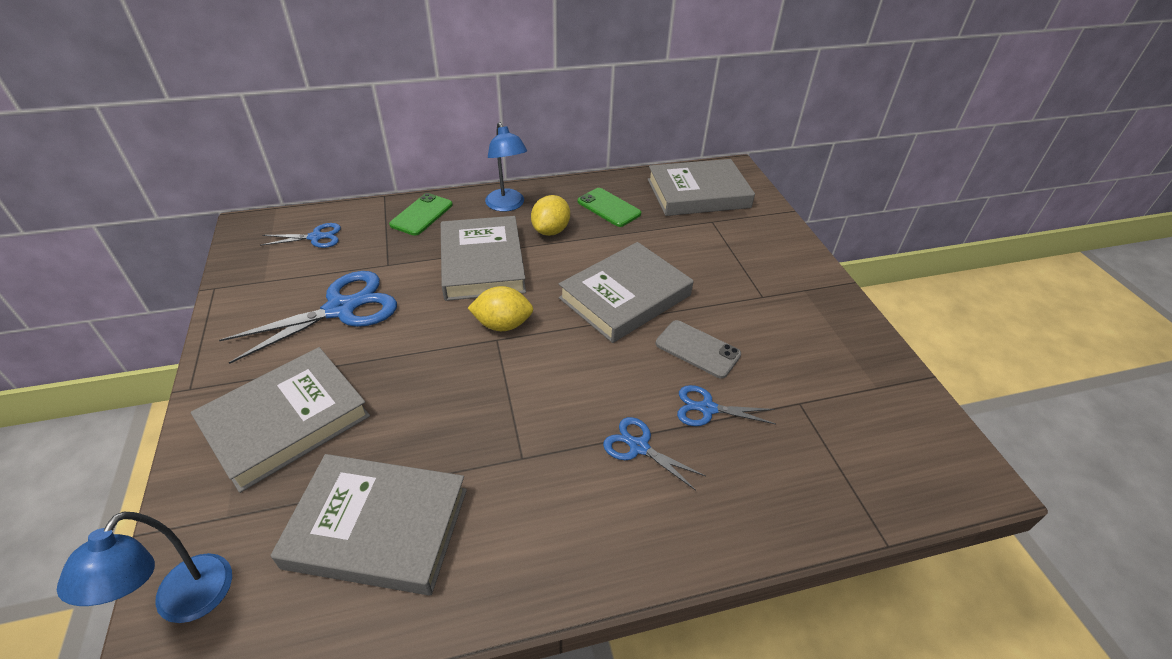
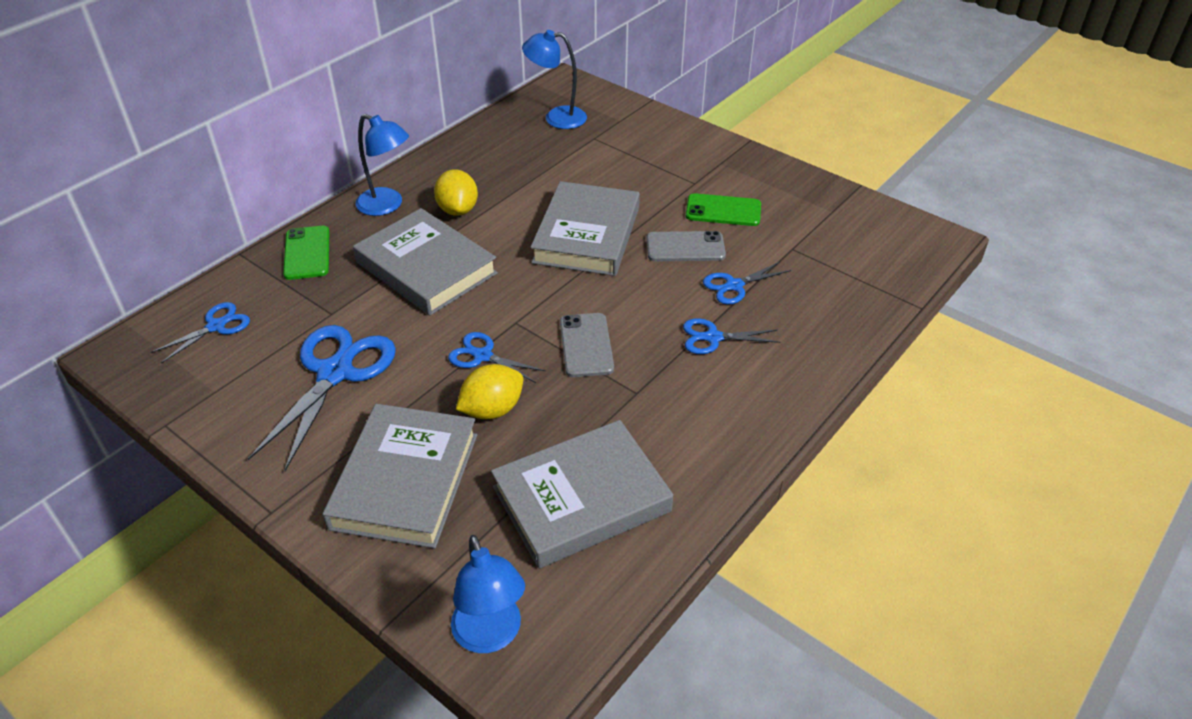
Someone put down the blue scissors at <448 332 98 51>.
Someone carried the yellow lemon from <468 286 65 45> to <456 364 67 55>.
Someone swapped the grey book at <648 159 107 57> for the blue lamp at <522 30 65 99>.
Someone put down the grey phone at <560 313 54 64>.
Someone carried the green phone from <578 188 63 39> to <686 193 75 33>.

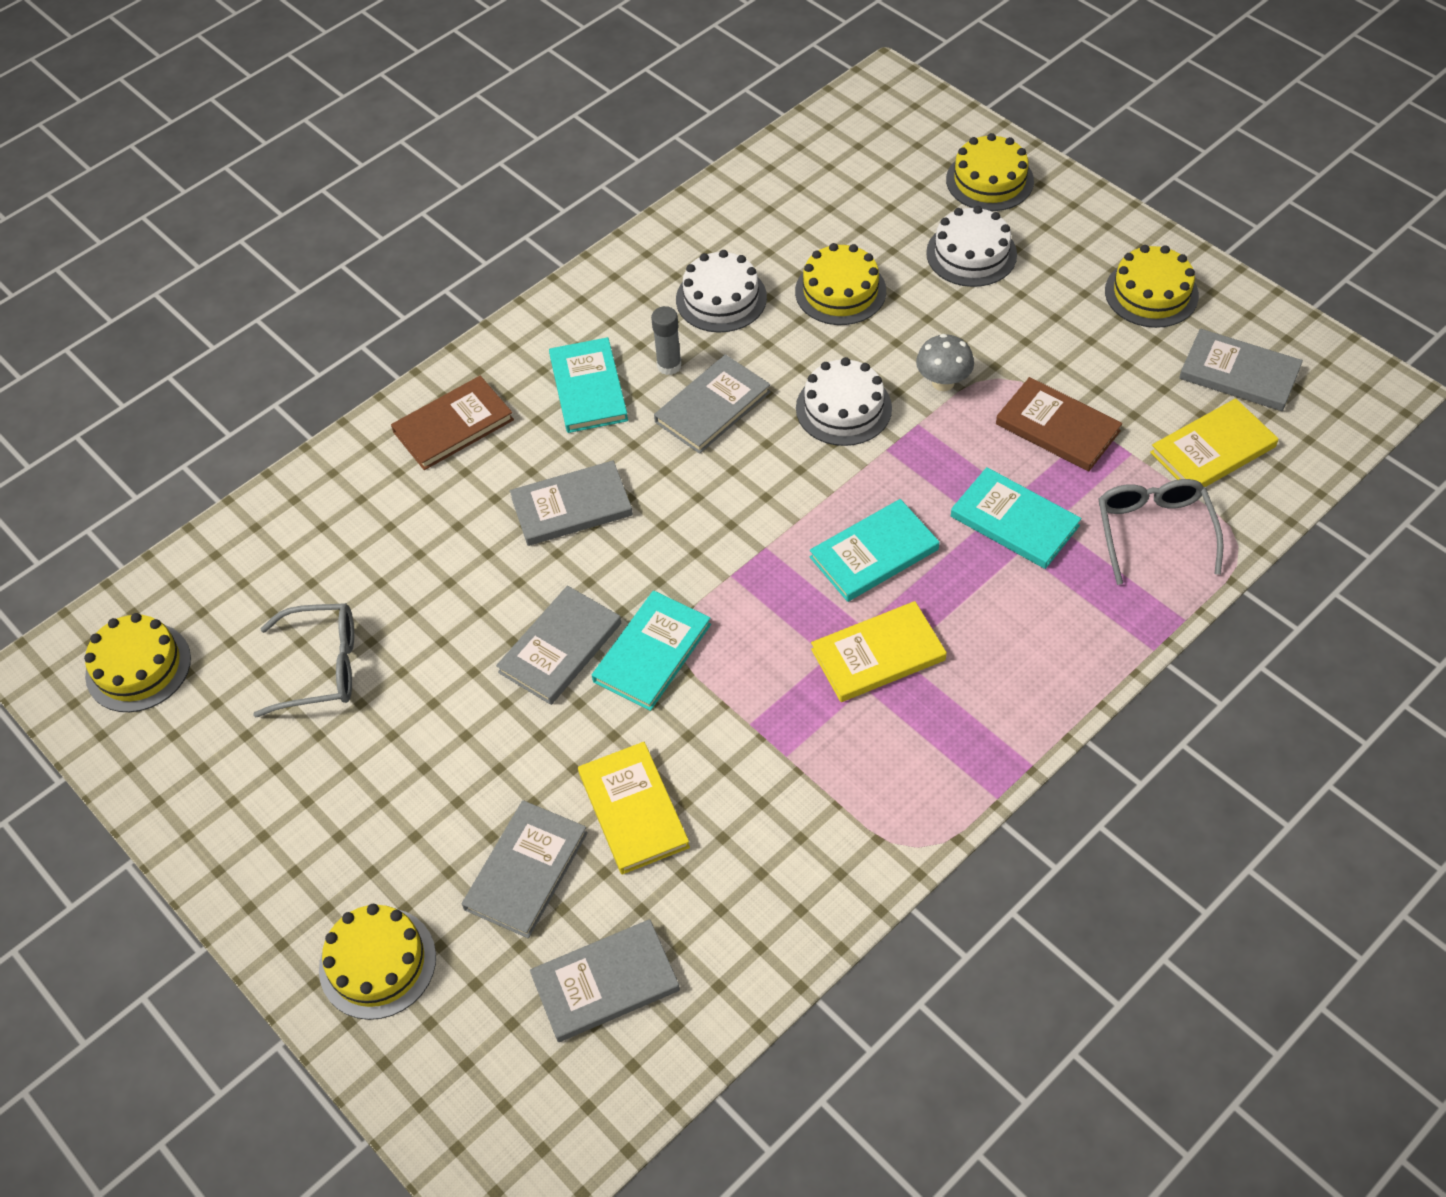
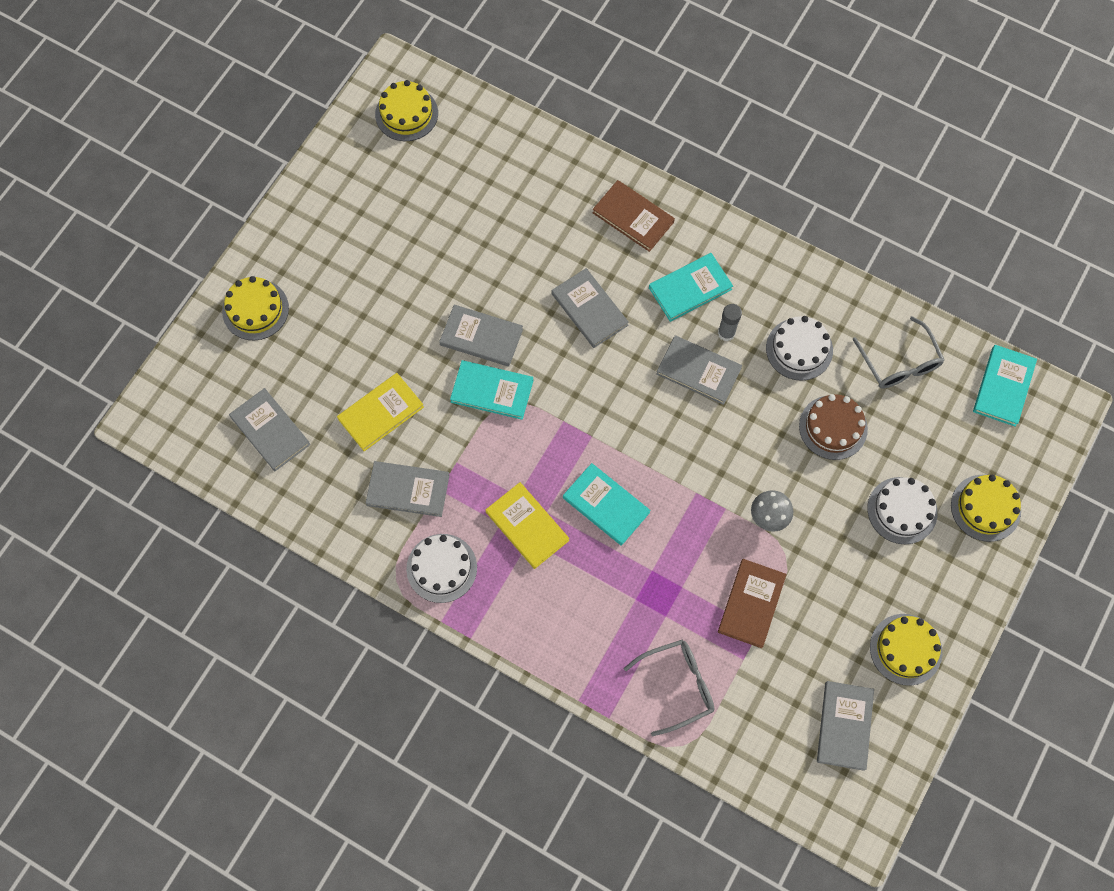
Someone carried the grey book from <462 800 126 138> to <366 461 84 56>.
Someone carried the white cake from <796 357 96 89> to <406 534 71 69>.
Someone repainted the yellow cake at <795 243 91 82>, which became the brown cake at <799 394 69 66>.
Someone carried the grey glasses from <253 603 101 115> to <852 316 92 72>.
Someone carried the turquoise book from <951 467 130 102> to <973 345 64 82>.
Someone took away the yellow book at <1150 398 128 89>.

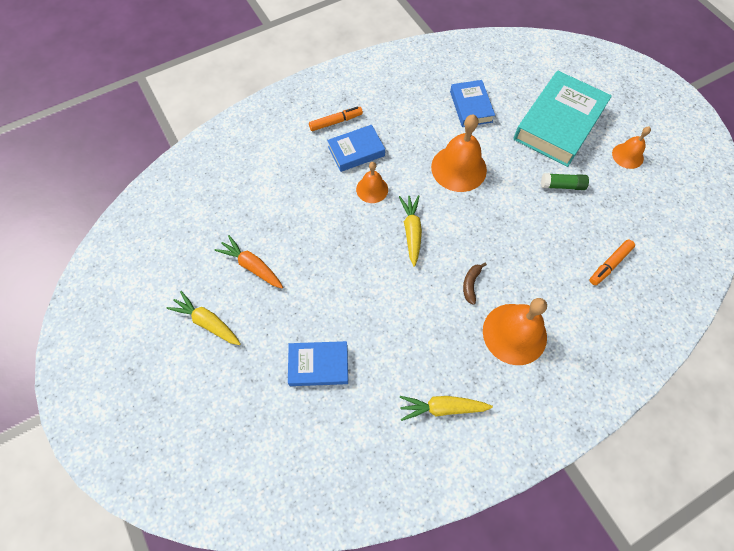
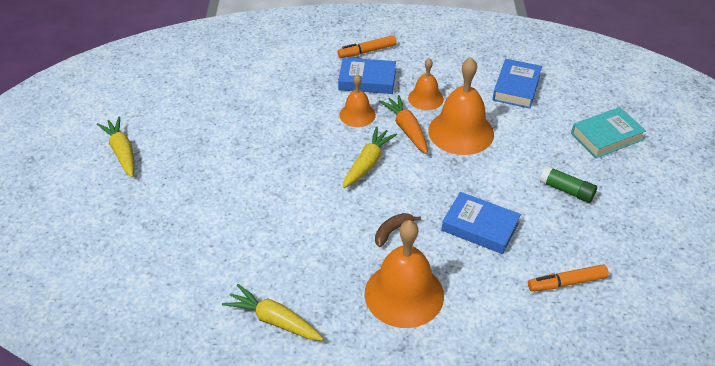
Someone rotated the orange marker at <309 106 54 25> by 150 degrees clockwise.
Someone carried the orange carrot from <215 235 68 53> to <379 95 49 59>.
Someone carried the orange bell from <612 127 39 42> to <408 58 36 52>.
Someone carried the blue book from <288 341 60 45> to <442 192 79 62>.
Someone scaled the turquoise book at <513 71 99 96> by 0.55.

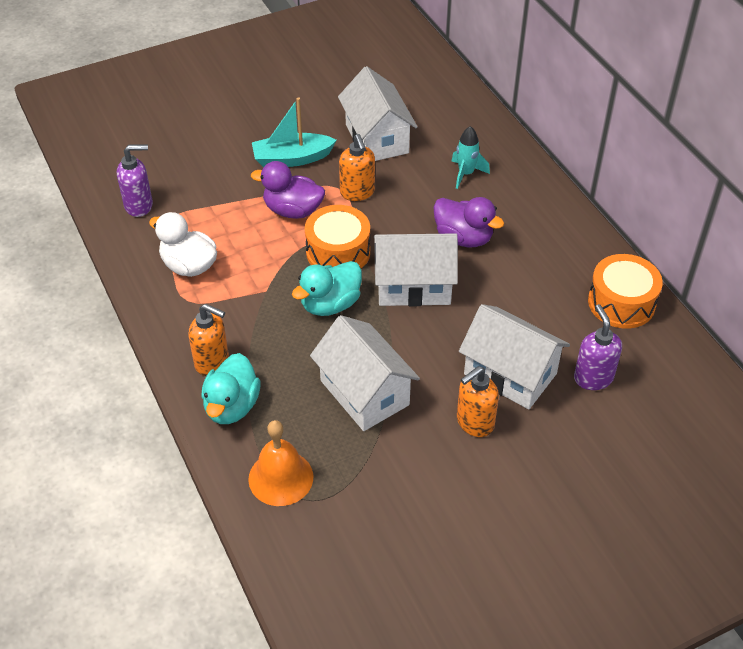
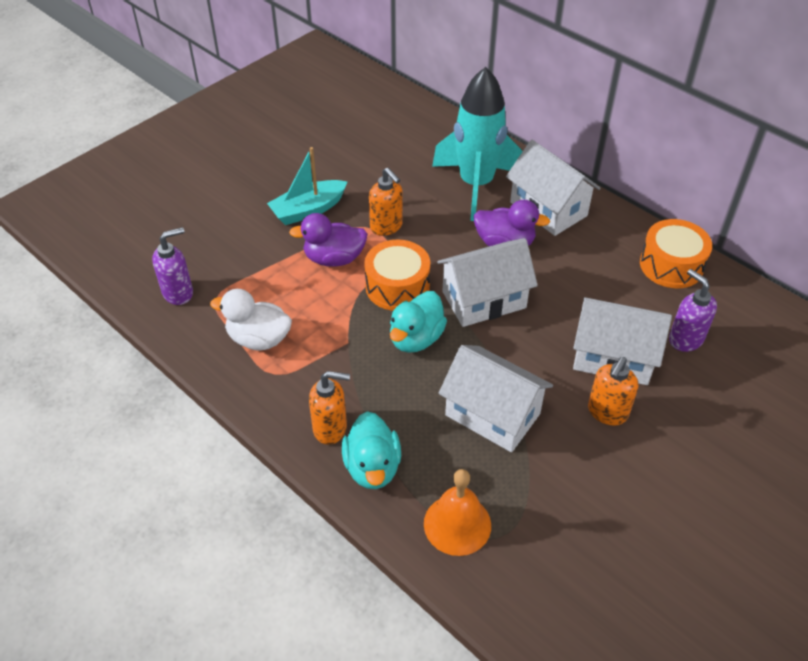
Someone scaled the turquoise rocket at <451 126 39 63> by 2.31.
Someone carried the white house from <338 66 80 95> to <506 140 95 96>.

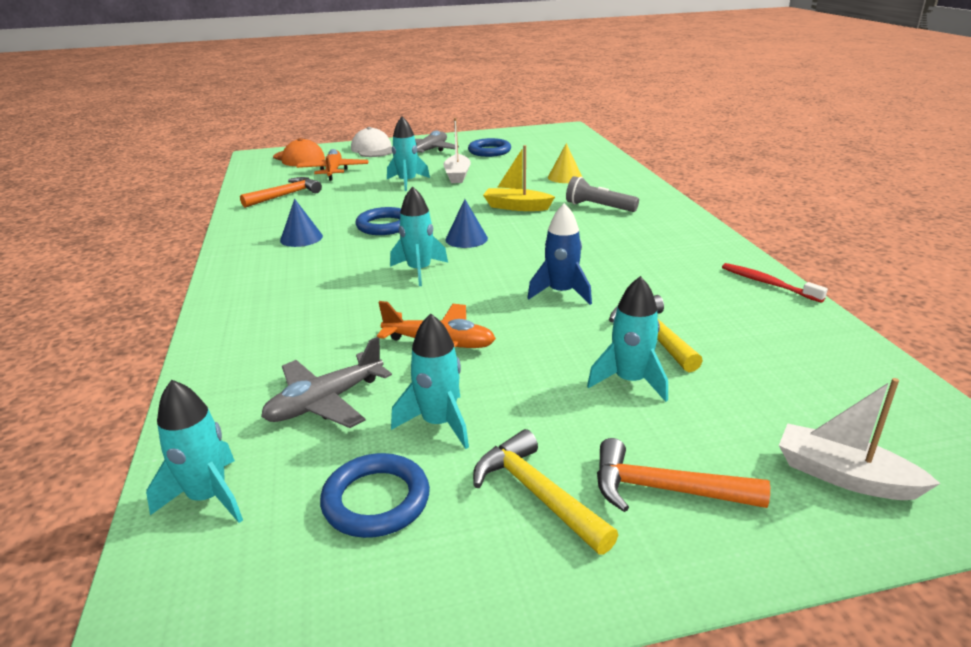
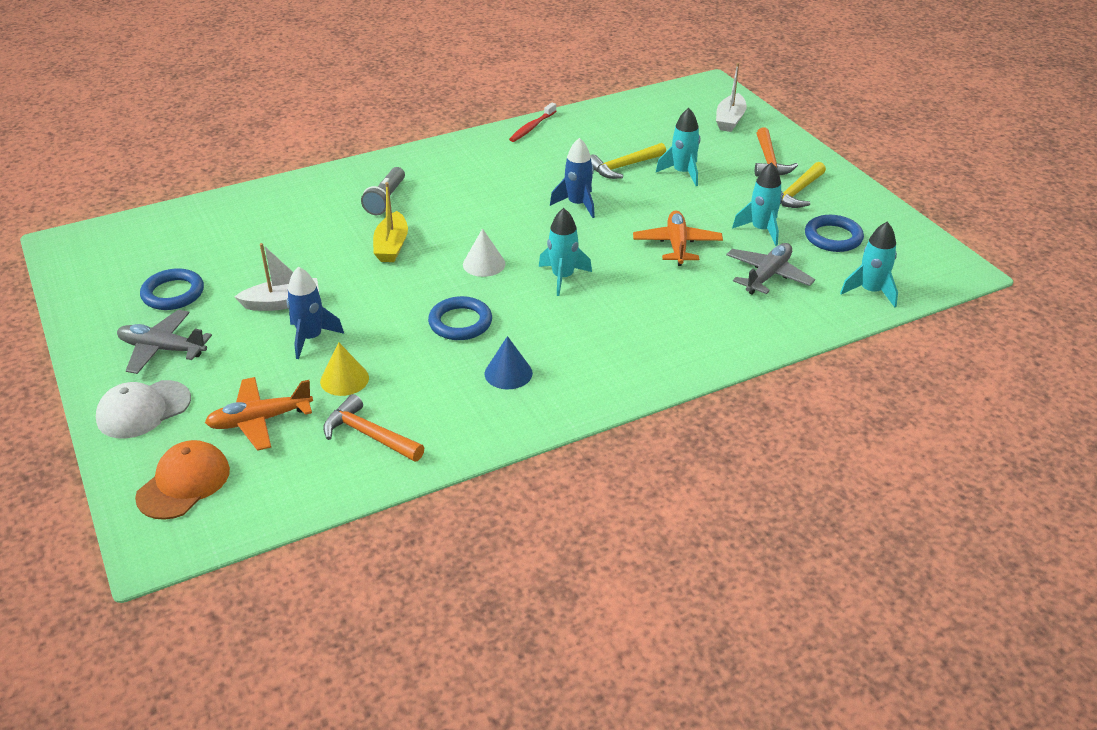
Someone repainted the turquoise rocket at <387 117 43 74>, which became the blue rocket at <286 267 58 92>.
Someone carried the yellow cone from <548 143 34 40> to <320 342 49 54>.
Someone repainted the blue cone at <445 199 43 49>, which became the white cone at <463 228 42 49>.
Someone rotated the grey plane at <261 337 131 91> by 90 degrees counterclockwise.

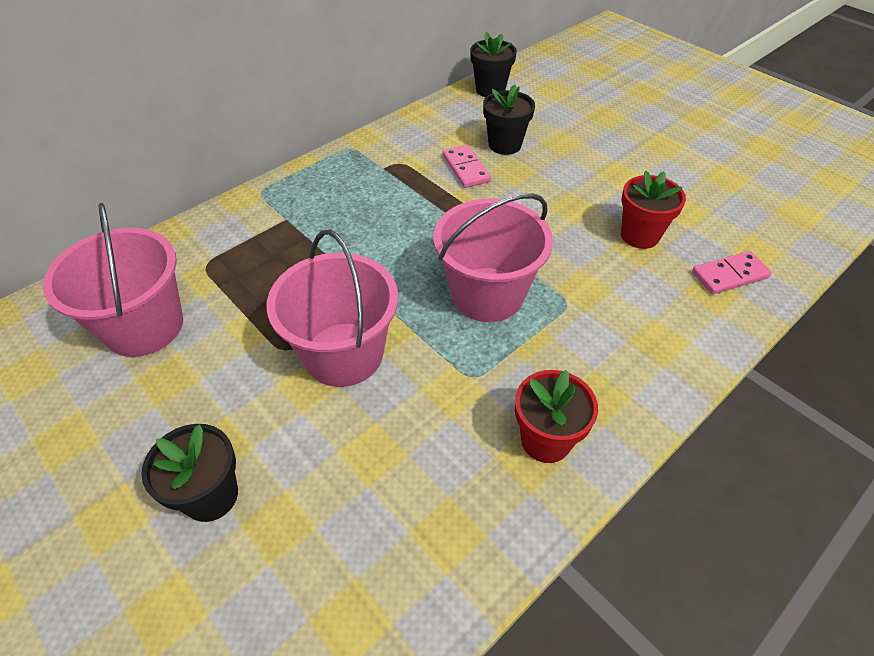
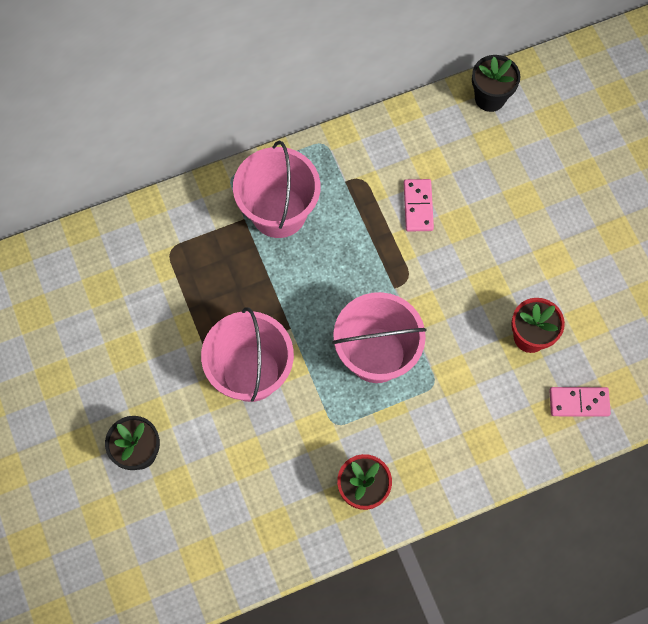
Someone carried the pink bucket from <43 203 140 154> to <233 141 87 97>.
Someone took away the black flower pot at <483 84 52 71>.

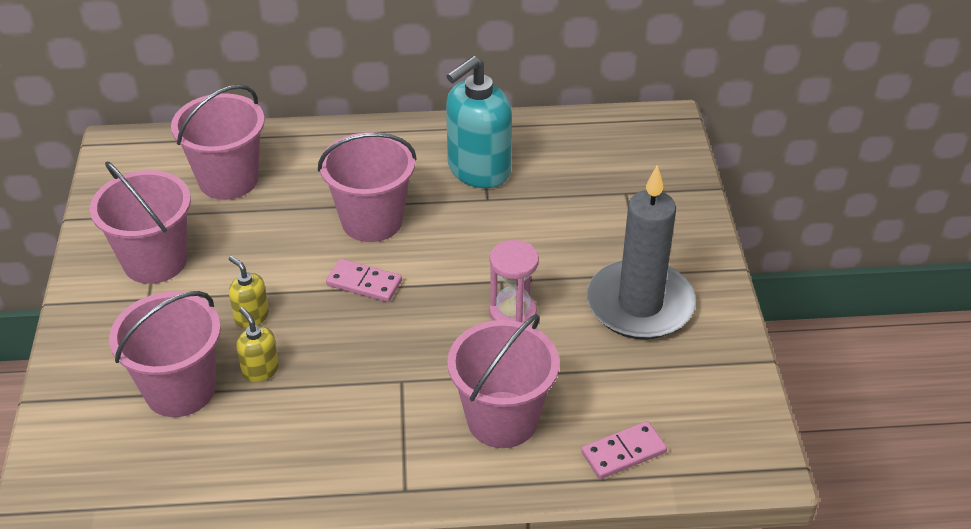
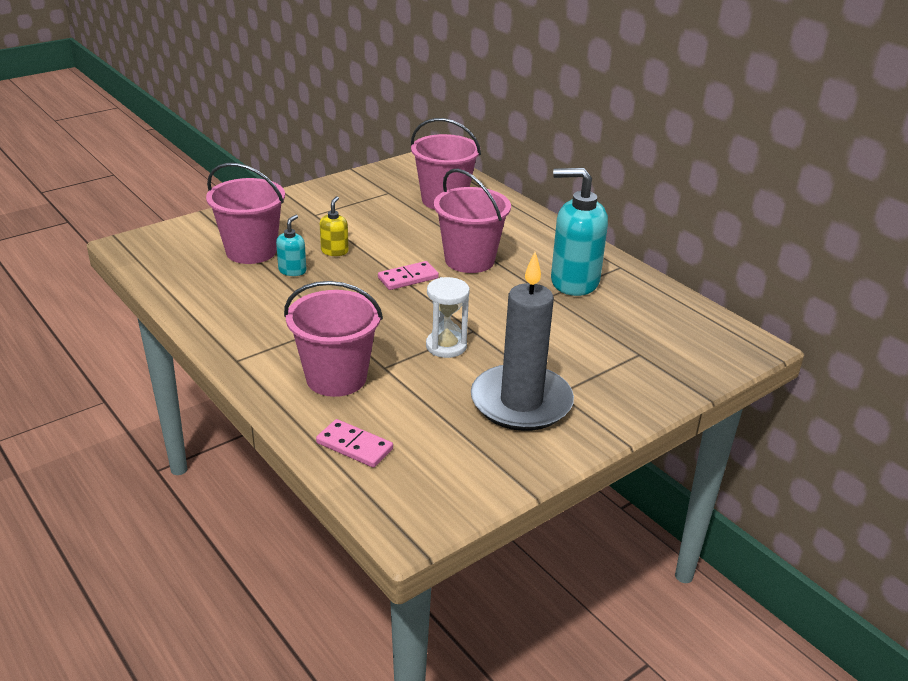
Someone repainted the yellow soap dispenser at <236 307 43 75>, which became the turquoise soap dispenser at <276 215 30 61>.
Someone rotated the pink domino at <326 259 76 43> by 75 degrees clockwise.
Someone repainted the pink hourglass at <489 240 50 85>, which became the white hourglass at <426 277 44 81>.
Someone took away the pink bucket at <90 161 101 123>.

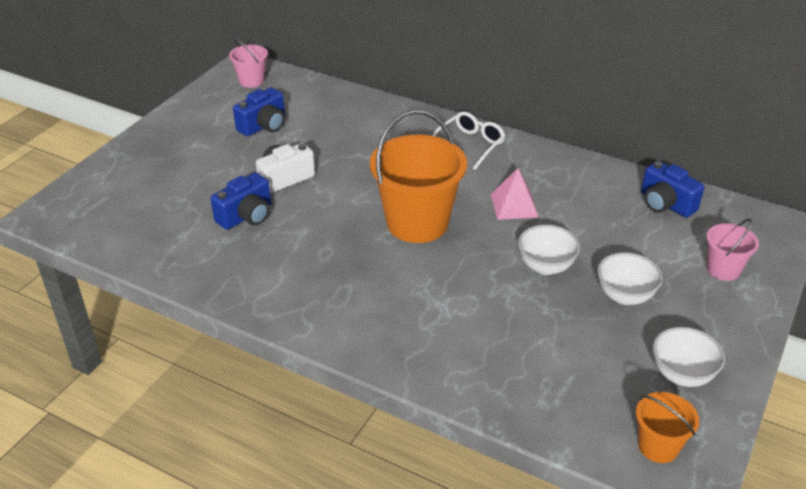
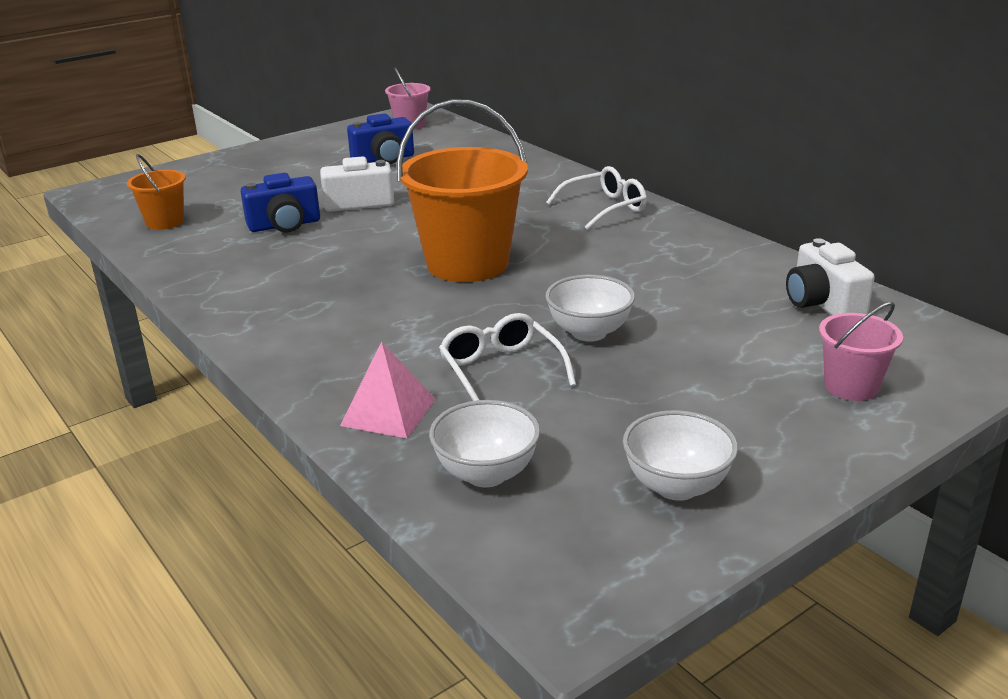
Someone carried the orange bucket from <636 392 63 71> to <127 154 59 76>.
Someone carried the pink pyramid from <491 168 47 52> to <340 342 96 96>.
Someone carried the white bowl from <597 252 66 53> to <429 400 111 87>.
Someone put down the white glasses at <439 313 137 88>.
Someone repainted the blue camera at <641 161 64 57>, which became the white camera at <786 238 89 77>.

